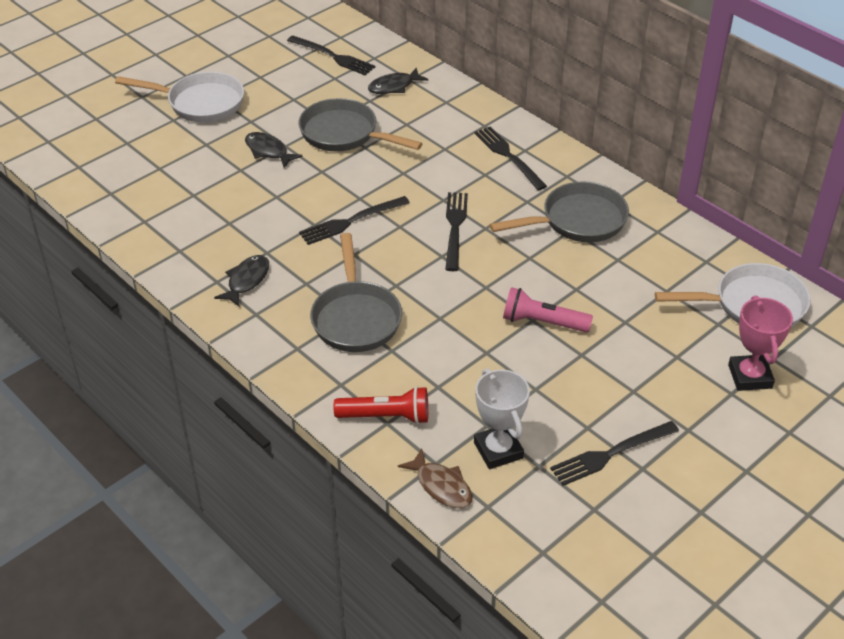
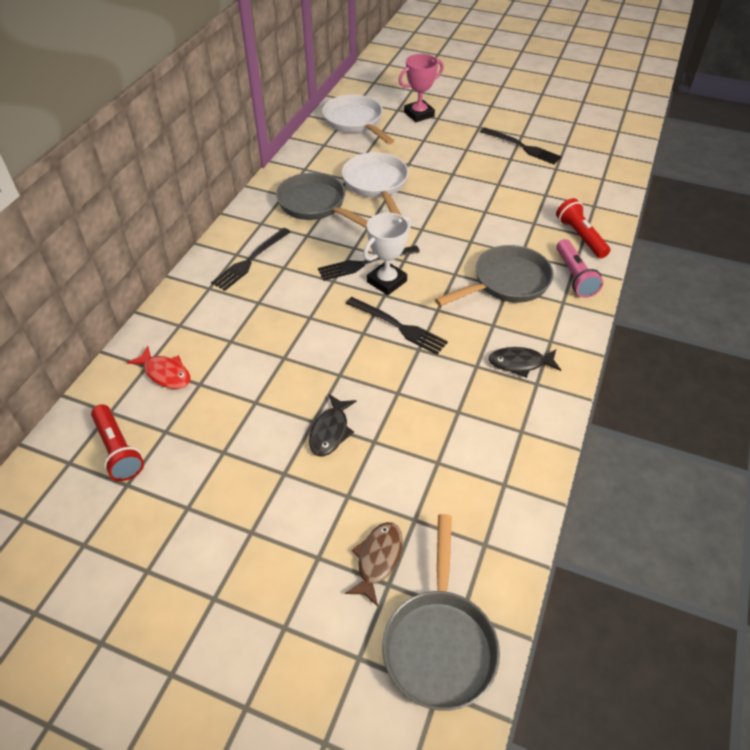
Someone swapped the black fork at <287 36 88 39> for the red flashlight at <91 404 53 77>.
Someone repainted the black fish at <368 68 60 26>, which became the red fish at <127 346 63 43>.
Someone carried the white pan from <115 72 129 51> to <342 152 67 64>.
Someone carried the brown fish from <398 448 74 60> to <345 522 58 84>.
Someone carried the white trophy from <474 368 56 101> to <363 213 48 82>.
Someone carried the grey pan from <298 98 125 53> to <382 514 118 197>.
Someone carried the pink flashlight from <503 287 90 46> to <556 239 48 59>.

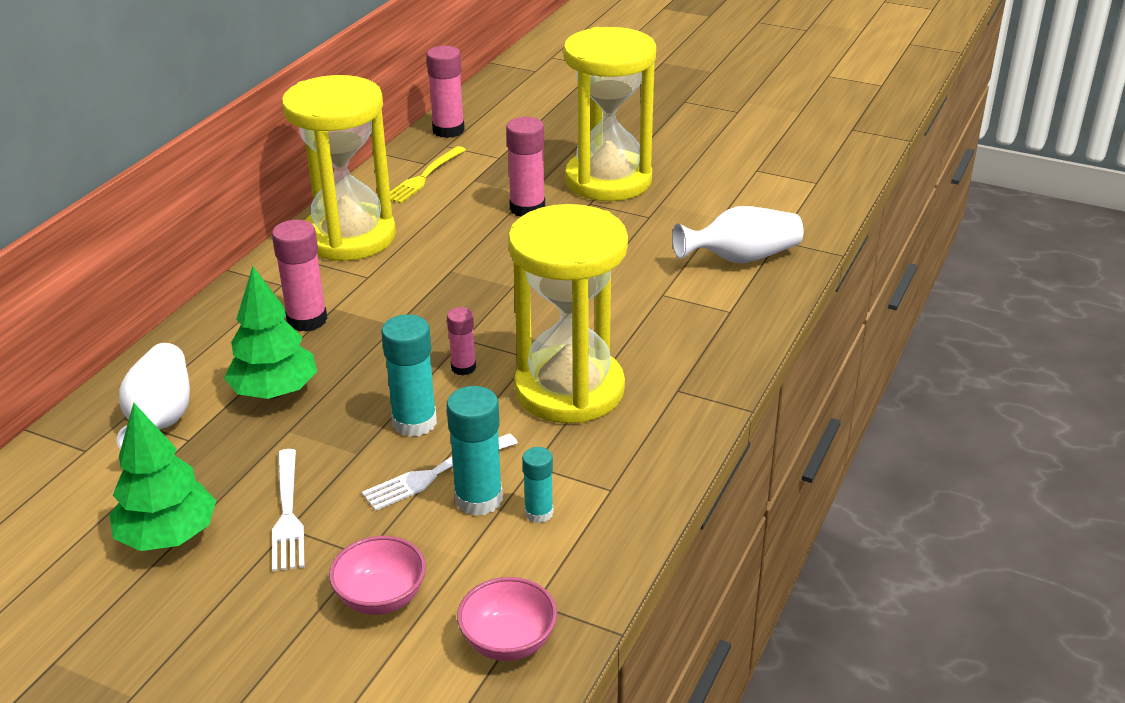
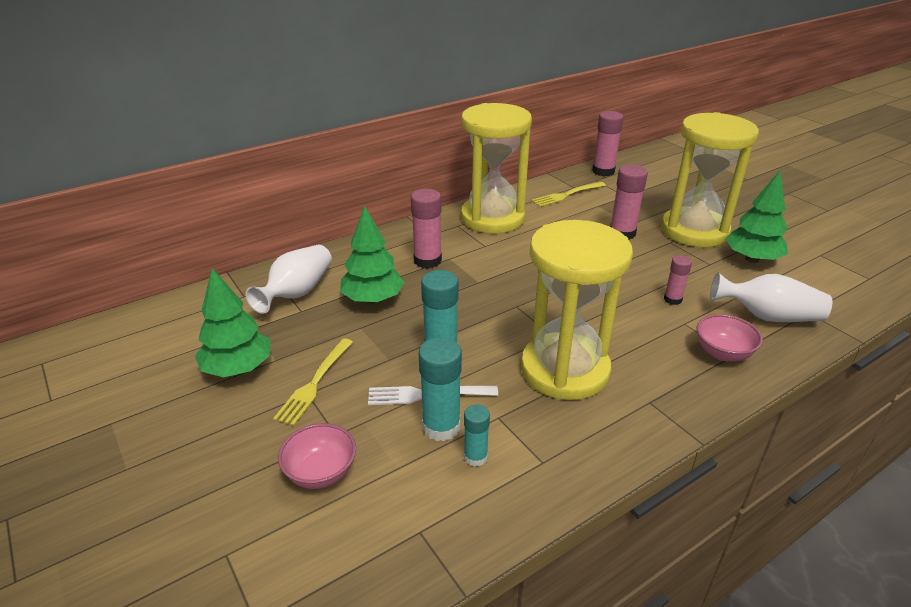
Someone repainted the white fork at <272 449 33 122>, which became the yellow fork at <273 338 80 88>.
Someone carried the pink glue stick from <447 307 29 68> to <664 255 28 50>.
Someone carried the pink bowl from <457 577 100 84> to <697 314 66 47>.
Someone put down the green tree at <726 171 62 92>.

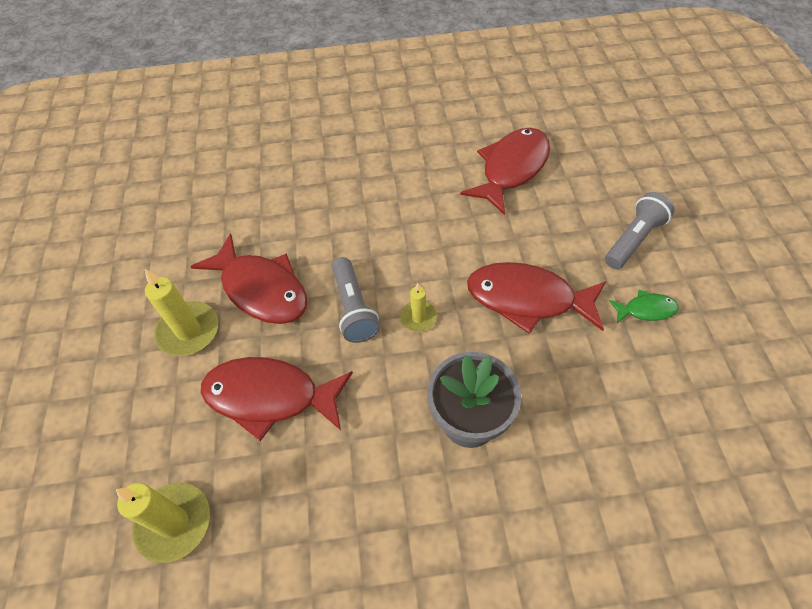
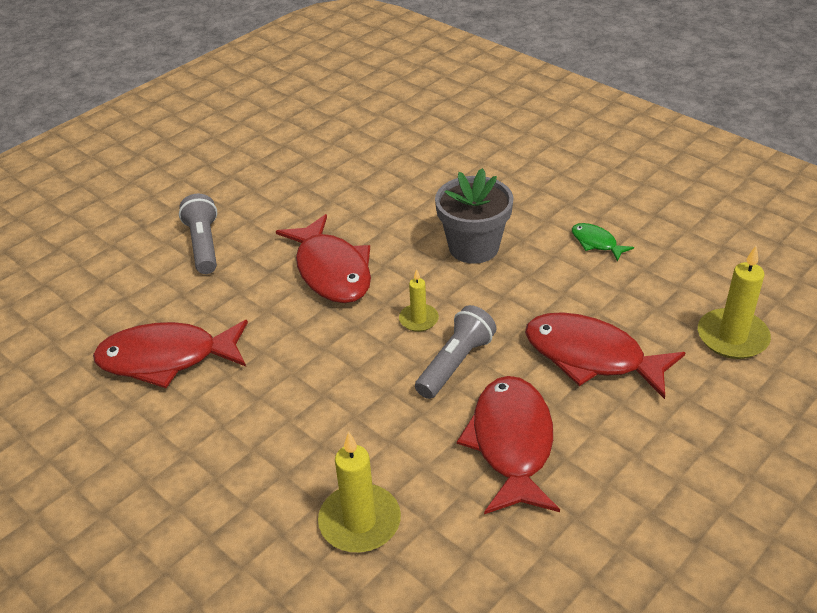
Someone rotated the grey flashlight at <605 192 70 77> by 75 degrees clockwise.
Someone carried the yellow candle from <145 269 73 87> to <318 432 83 120>.
Someone rotated the red fish at <201 357 152 84> by 150 degrees clockwise.
Someone carried the green fish from <609 290 70 33> to <572 223 62 39>.

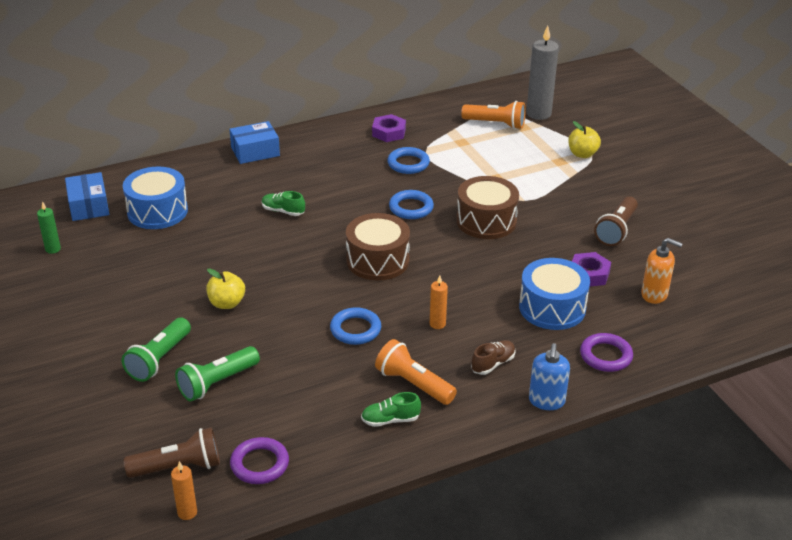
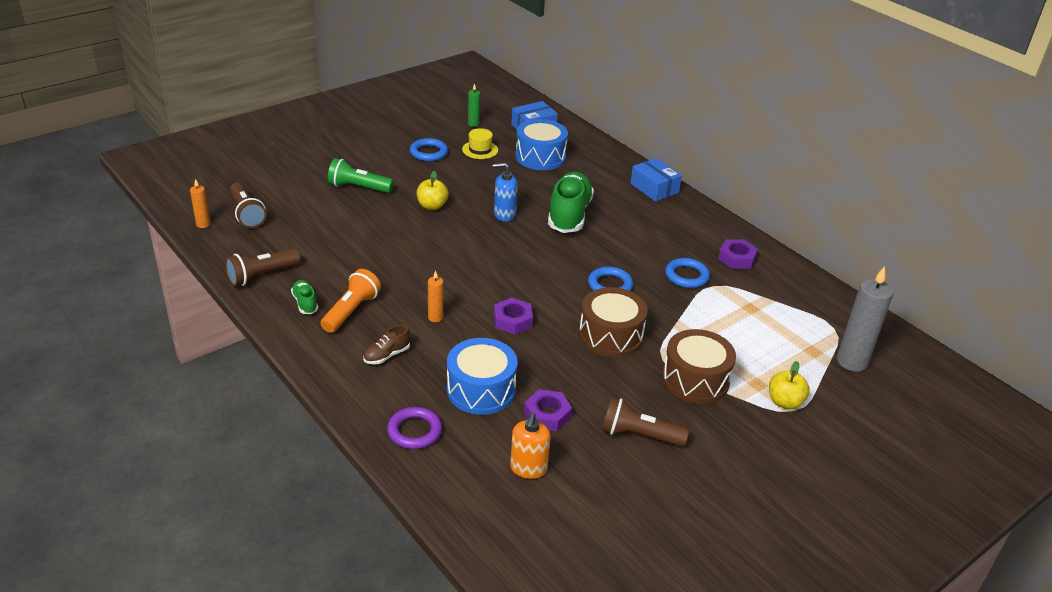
Someone put down the brown flashlight at <225 248 76 38>.
Someone rotated the brown shoe at <471 340 44 35> by 105 degrees clockwise.
Someone carried the blue ring from <330 307 51 38> to <410 138 38 23>.
Someone put down the yellow hat at <462 128 36 31>.
Someone carried the blue soap dispenser from <529 343 41 67> to <493 163 25 59>.
Someone put down the purple nut at <494 298 39 36>.
Someone scaled the green shoe at <262 191 43 25> by 2.17.
Someone carried the brown drum from <346 213 64 68> to <662 329 74 75>.
Someone took away the green flashlight at <175 346 85 55>.
Someone took away the purple ring at <230 437 59 47>.
Someone took away the orange flashlight at <461 101 65 28>.

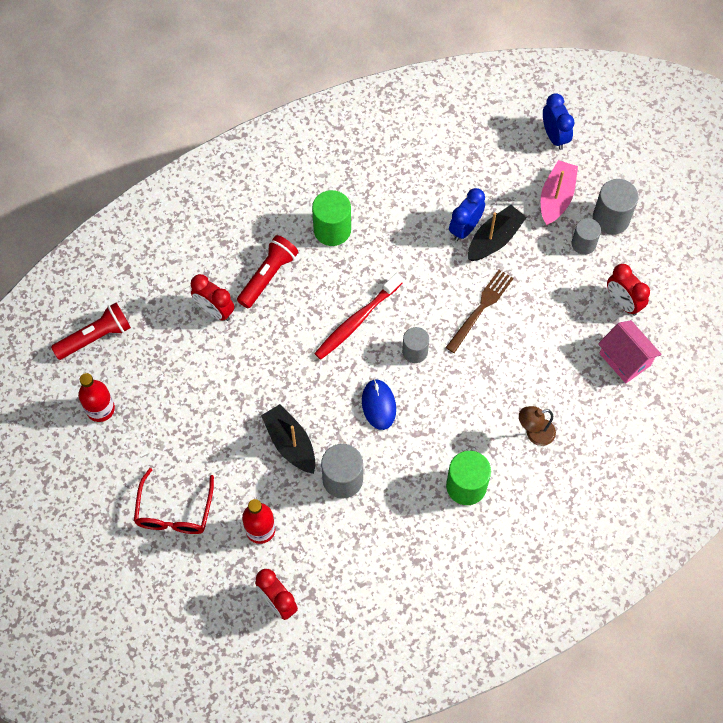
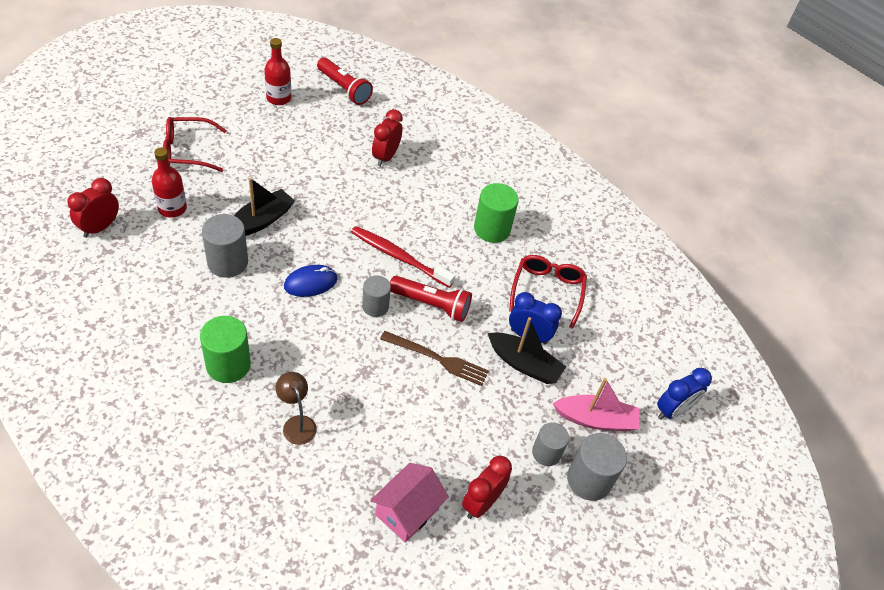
Someone carried the red flashlight from <237 235 61 73> to <390 276 82 46>.
Someone put down the red glasses at <509 255 78 74>.

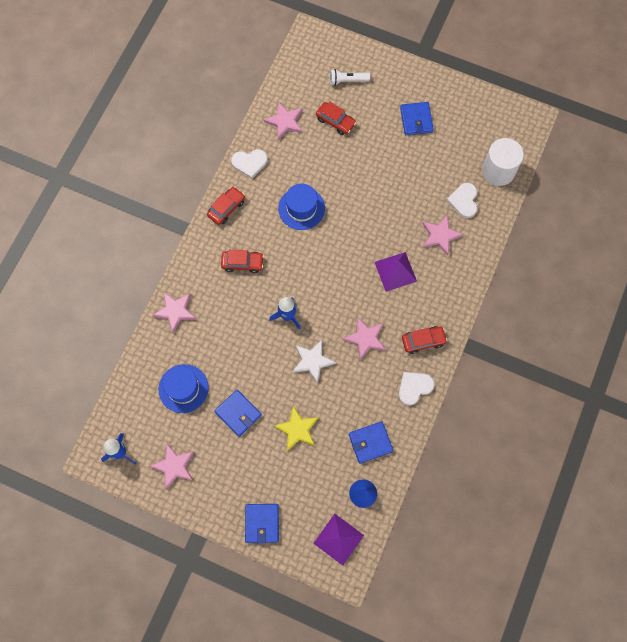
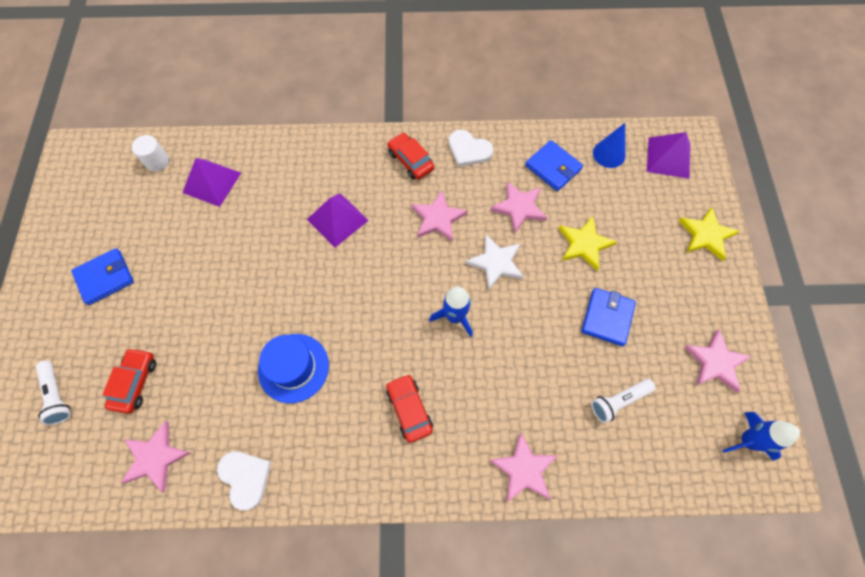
Someone scaled the white cylinder at <482 138 42 48> by 0.55.
Someone swapped the white heart at <447 183 30 35> for the purple pyramid at <183 158 58 49>.
Someone carried the pink star from <422 215 42 40> to <490 182 57 51>.
Someone swapped the blue hat at <159 364 50 49> for the white flashlight at <591 379 64 44>.
Someone swapped the blue wallet at <245 504 34 40> for the yellow star at <679 207 60 54>.
Someone took away the red car at <207 187 38 38>.

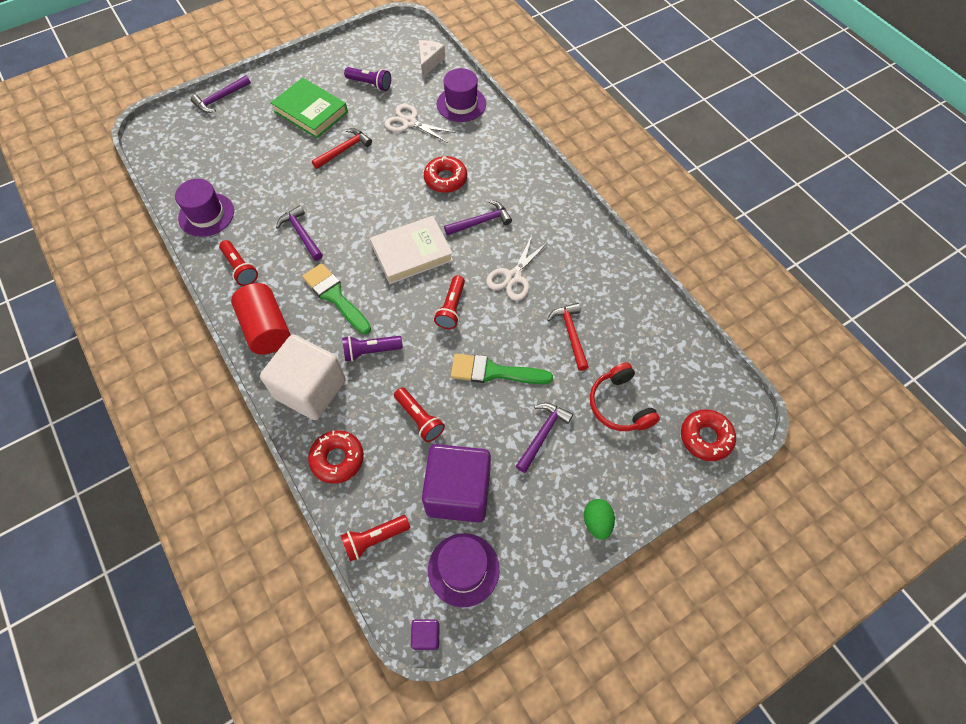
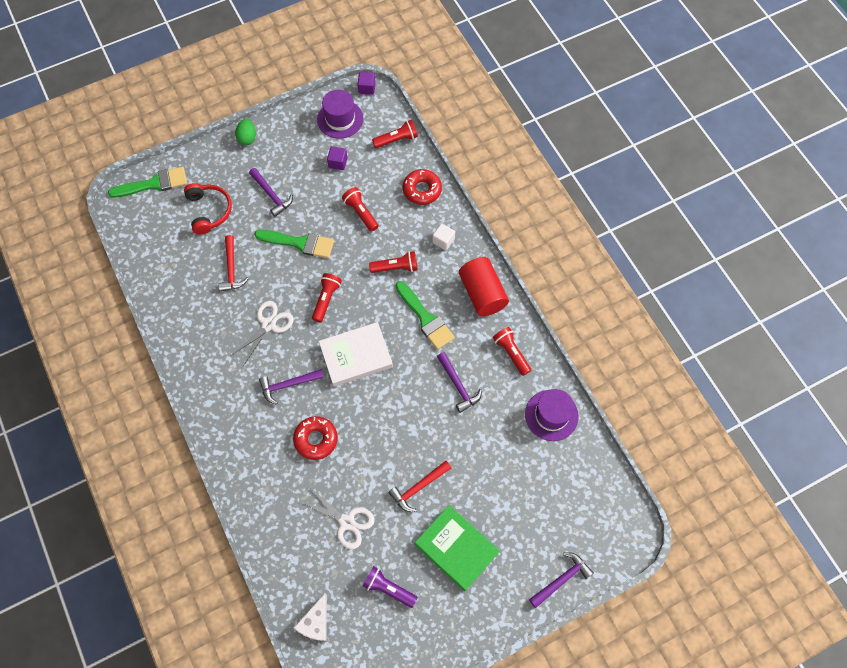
Someone swapped the red donut at <681 409 55 52> for the green brush at <108 167 79 31>.
Someone rotated the purple hammer at <516 403 57 70> by 75 degrees counterclockwise.
Someone scaled the purple cube at <422 444 69 79> by 0.40.
Someone repainted the purple flashlight at <342 336 61 26>, which became the red flashlight at <369 251 49 22>.
Someone scaled the white cube at <260 334 86 86> by 0.40.
Someone took away the purple hat at <437 68 49 54>.

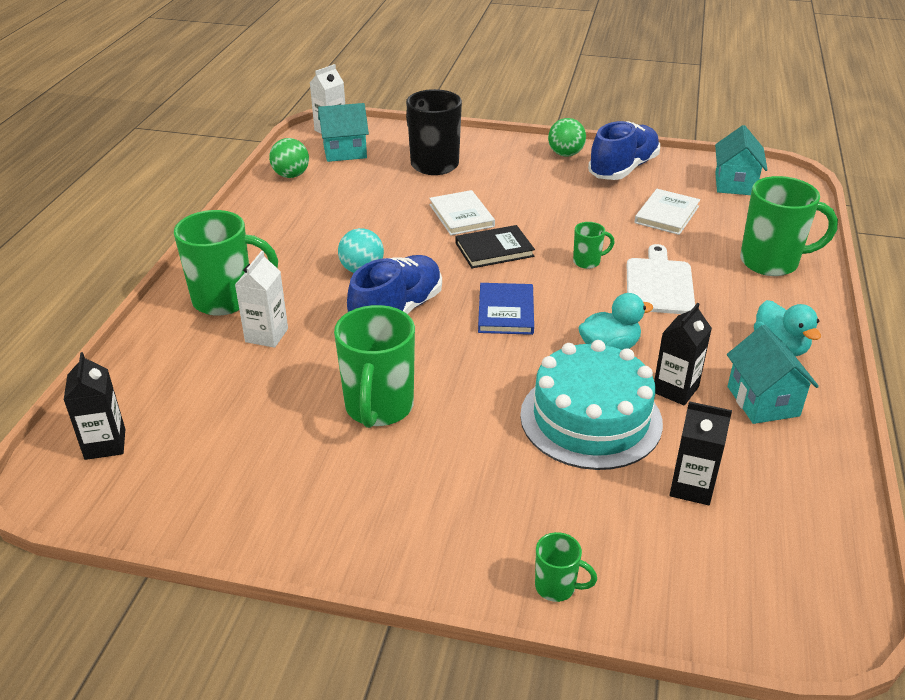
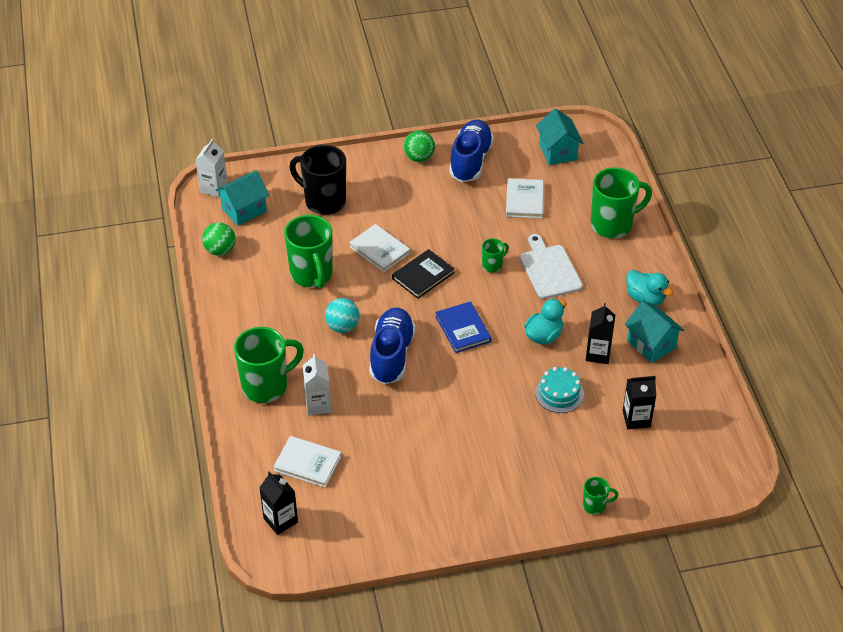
Someone put down the white book at <273 436 69 51>.
Someone carried the green mug from <334 305 81 123> to <284 215 49 74>.
Someone scaled the turquoise cake at <520 340 143 130> by 0.53.

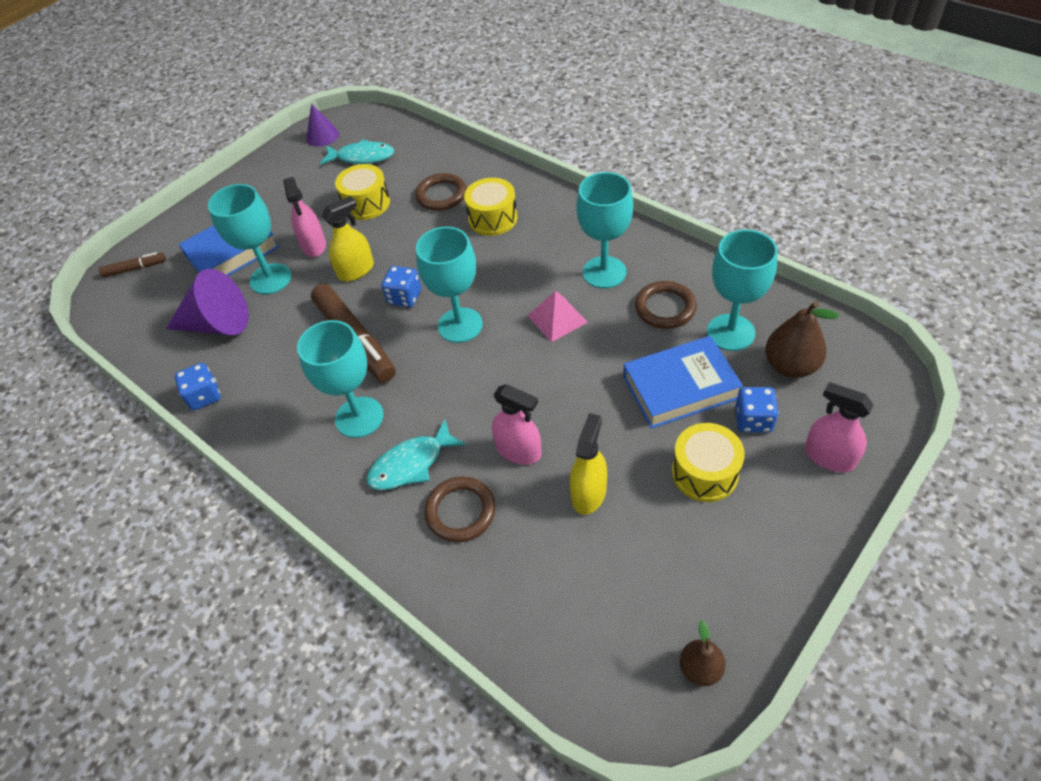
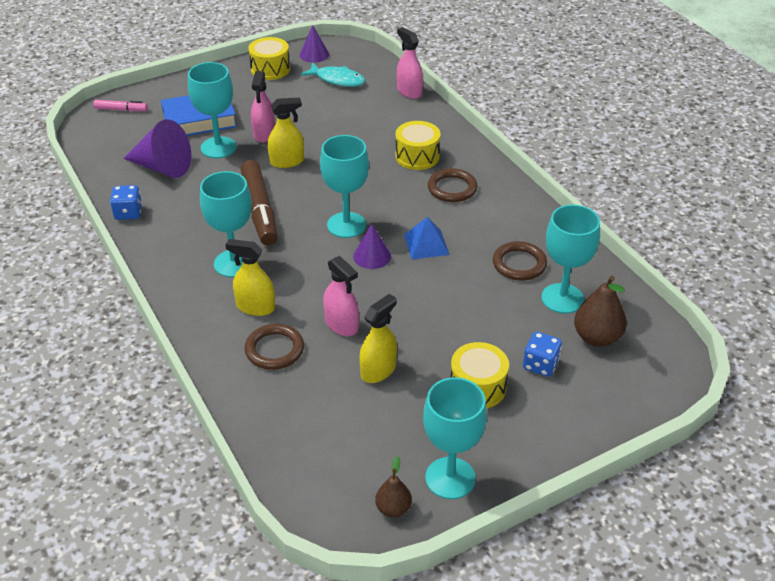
Someone repainted the brown marker at <98 252 68 25>, which became the pink marker at <93 100 55 11>.
Someone swapped the turquoise fish at <366 419 100 71> for the yellow spray bottle at <225 239 50 77>.
Someone carried the yellow drum from <335 164 55 56> to <248 37 42 43>.
Someone put down the purple cone at <353 224 38 45>.
Someone carried the pink spray bottle from <804 382 70 90> to <397 27 26 72>.
Someone repainted the pink pyramid at <528 291 60 51>, which became the blue pyramid at <404 217 46 43>.
Someone carried the turquoise goblet from <576 172 57 116> to <423 377 64 122>.
Someone carried the brown ring from <415 173 52 38> to <428 168 50 34>.
Someone took away the blue dice at <381 266 40 41>.
Someone took away the blue book at <623 336 120 93>.

